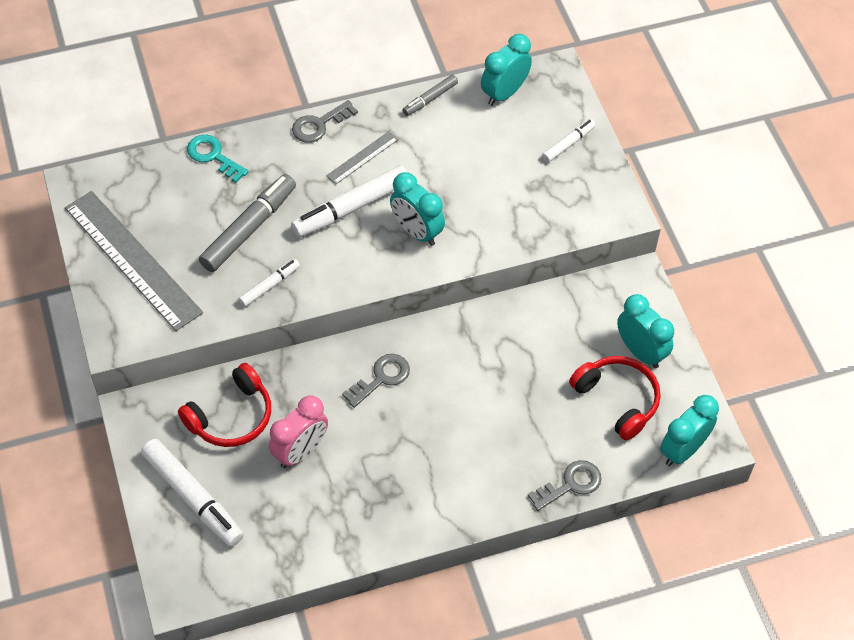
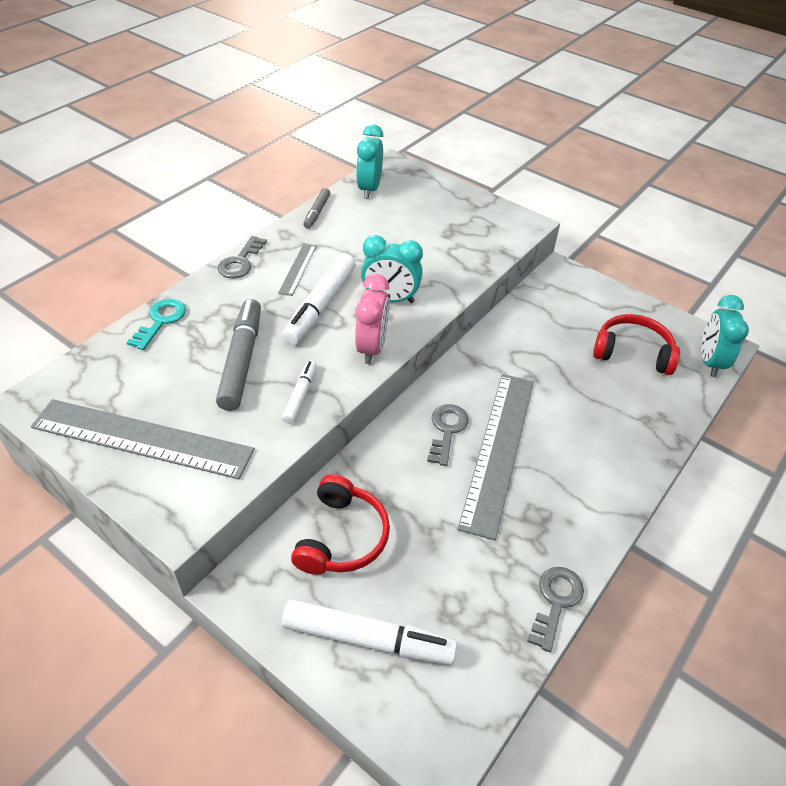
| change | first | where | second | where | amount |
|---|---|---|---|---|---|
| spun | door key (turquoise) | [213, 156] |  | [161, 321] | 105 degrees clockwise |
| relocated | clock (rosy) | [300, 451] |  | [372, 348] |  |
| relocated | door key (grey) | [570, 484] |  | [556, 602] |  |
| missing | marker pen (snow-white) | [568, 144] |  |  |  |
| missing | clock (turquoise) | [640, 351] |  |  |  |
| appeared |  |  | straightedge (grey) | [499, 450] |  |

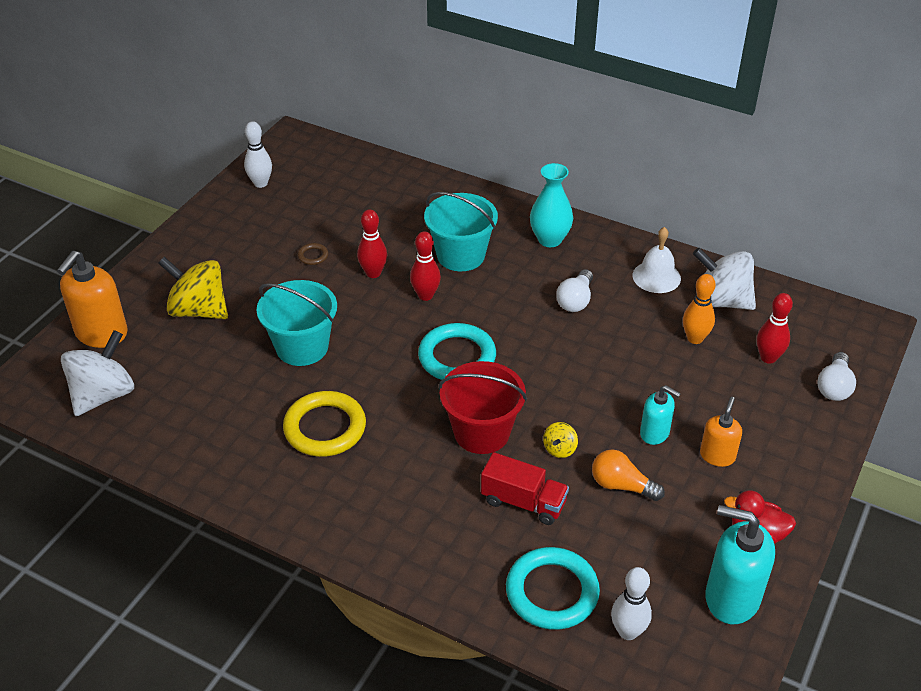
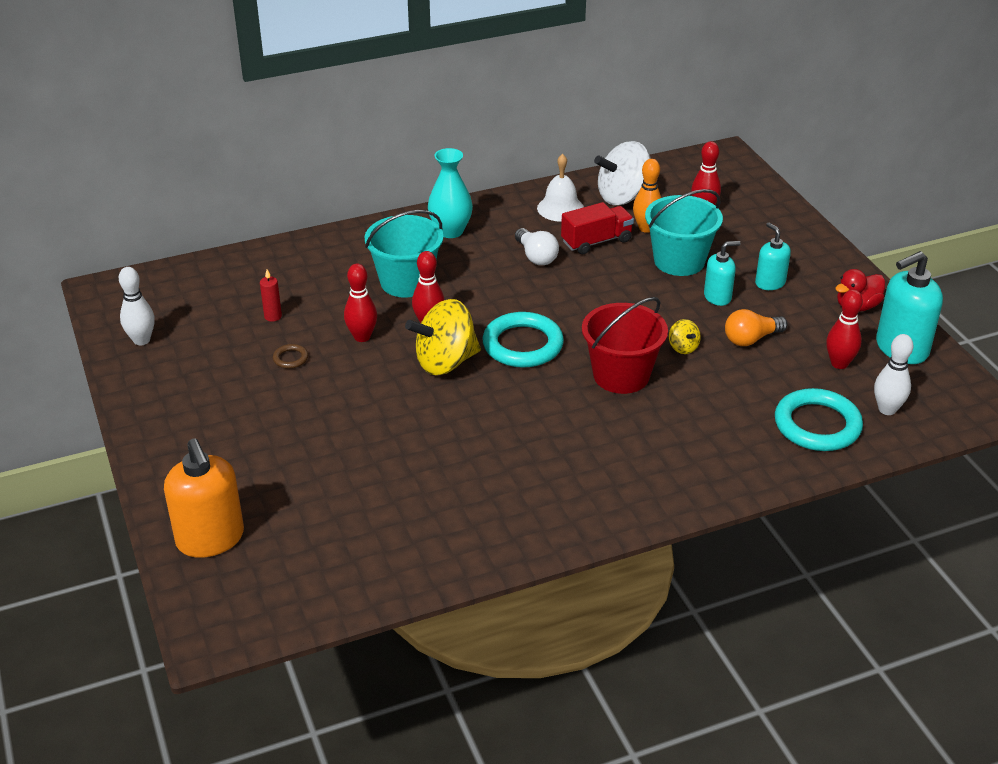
| change | first | where | second | where | amount |
|---|---|---|---|---|---|
| missing | whirligig (snow-white) | [103, 395] |  |  |  |
| relocated | whirligig (bright yellow) | [198, 310] |  | [445, 362] |  |
| relocated | pail (turquoise) | [302, 347] |  | [679, 261] |  |
| missing | torus (bright yellow) | [325, 428] |  |  |  |
| relocated | lorry (scarlet) | [523, 502] |  | [596, 241] |  |
| colour | soap pump (orange) | [717, 456] | soap pump (turquoise) | [770, 283] |  |
| missing | light bulb (snow-white) | [834, 387] |  |  |  |
| appeared |  |  | candle (scarlet) | [273, 316] |  |
| appeared |  |  | skittle (scarlet) | [839, 363] |  |

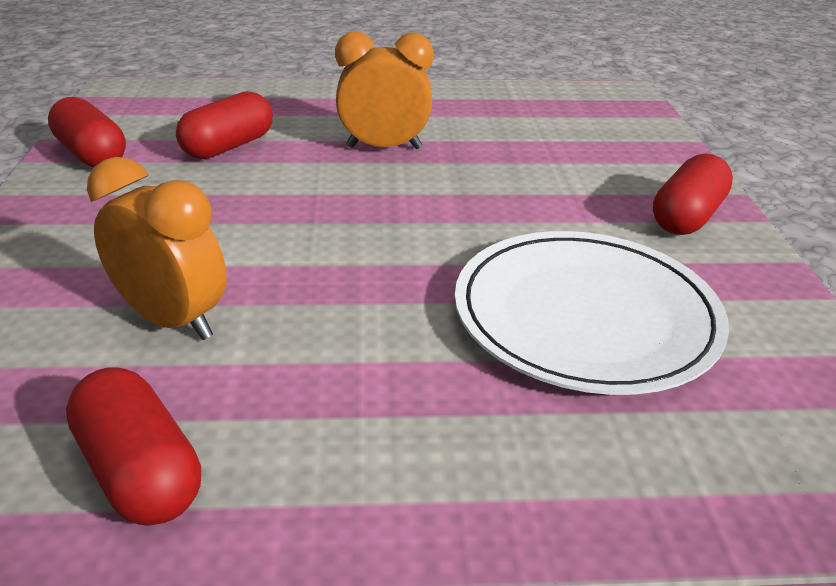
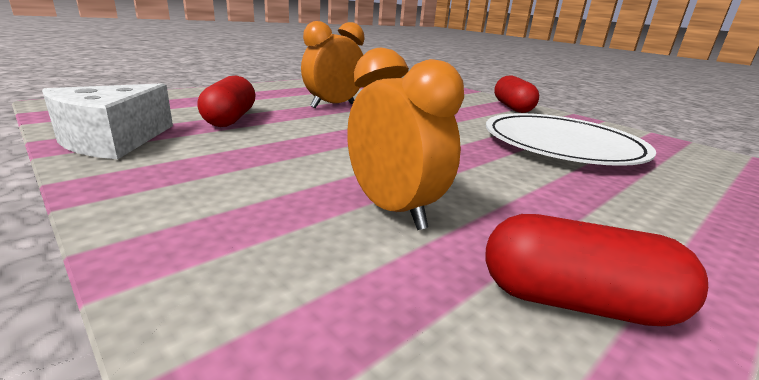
| change | first | where | second | where | amount |
|---|---|---|---|---|---|
| exchanged | pill (scarlet) | [91, 154] | cheese (snow-white) | [112, 140] |  |
| spun | clock (orange) | [172, 320] |  | [392, 210] | 60 degrees clockwise |

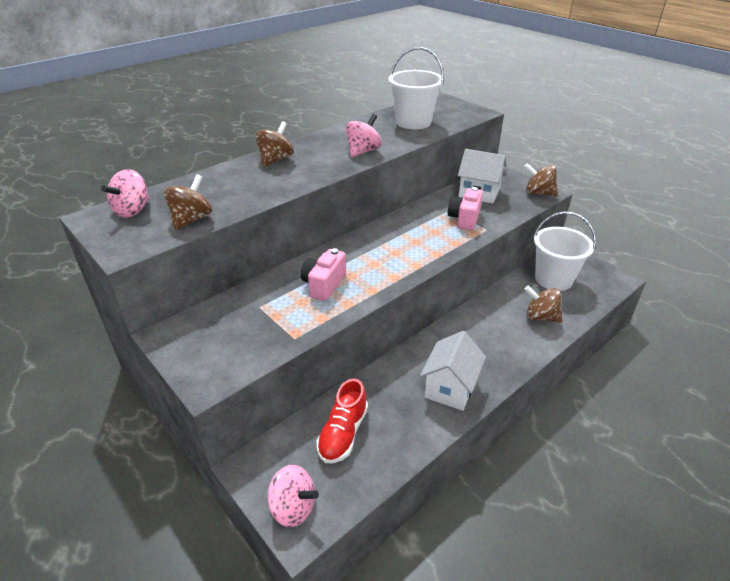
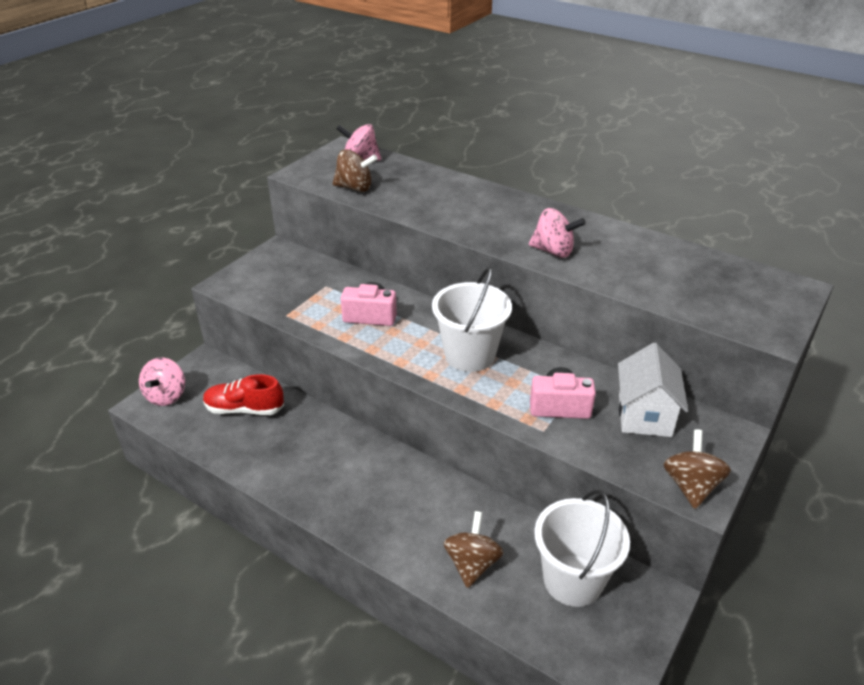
| change | first | where | second | where | amount |
|---|---|---|---|---|---|
| missing | whirligig (dark brown) | [276, 160] |  |  |  |
| relocated | pail (snow-white) | [413, 122] |  | [469, 355] |  |
| missing | toy house (snow-white) | [450, 388] |  |  |  |

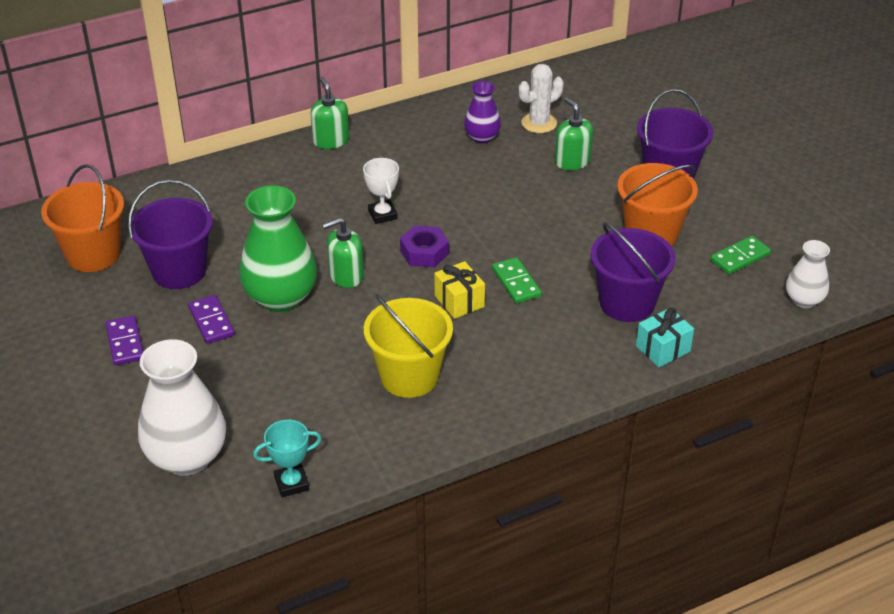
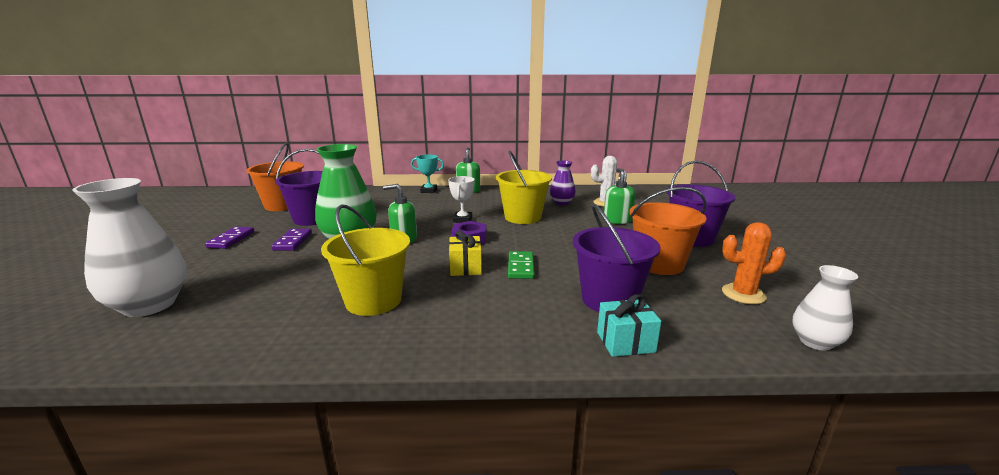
| change | first | where | second | where | amount |
|---|---|---|---|---|---|
| relocated | prize cup (turquoise) | [291, 483] |  | [429, 191] |  |
| exchanged | domino piece (leaf-green) | [740, 257] | saguaro cactus (orange) | [743, 294] |  |
| appeared |  |  | pail (bright yellow) | [523, 217] |  |

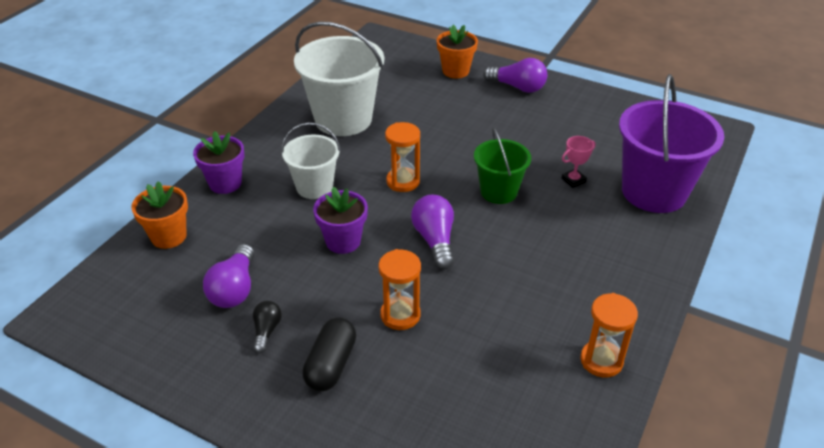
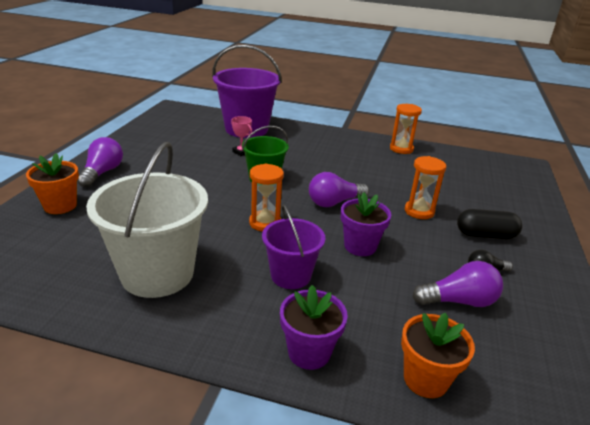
| change | first | where | second | where | amount |
|---|---|---|---|---|---|
| colour | pail (snow-white) | [314, 187] | pail (violet) | [290, 275] |  |

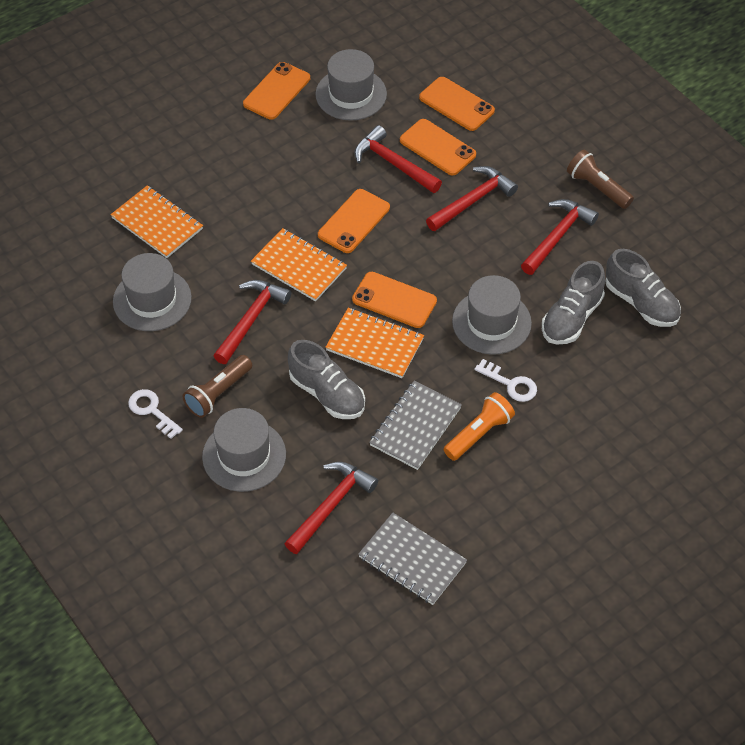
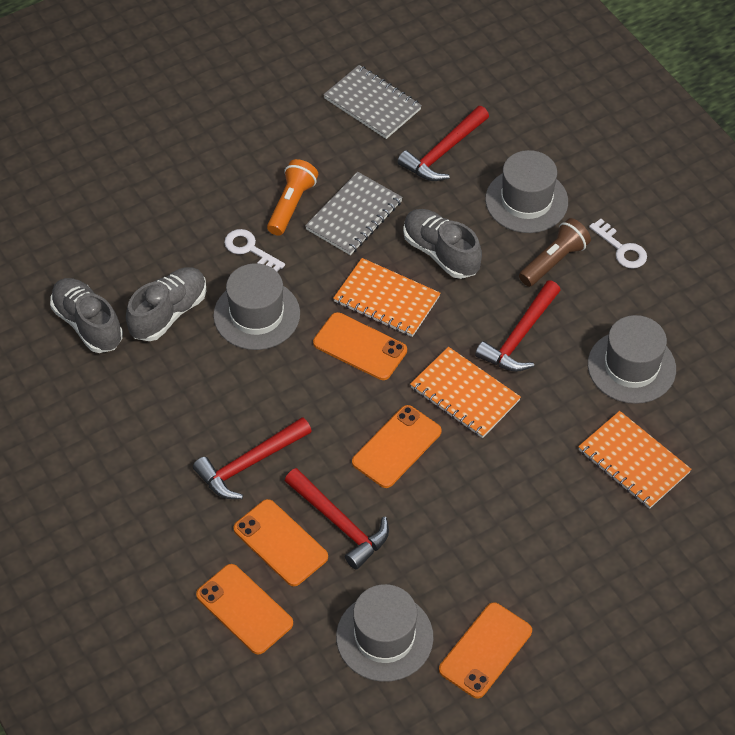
| change | first | where | second | where | amount |
|---|---|---|---|---|---|
| spun | pocket torch (orange) | [479, 433] |  | [291, 205] | 150 degrees clockwise |
| missing | hammer (scarlet) | [557, 236] |  |  |  |
| missing | pocket torch (dark brown) | [597, 187] |  |  |  |

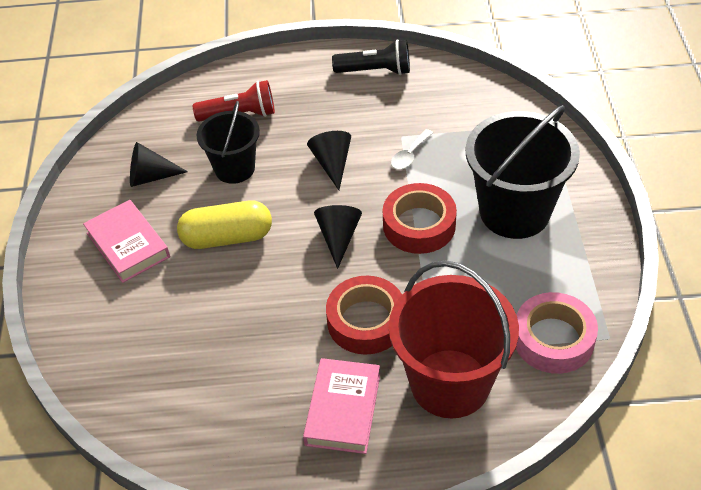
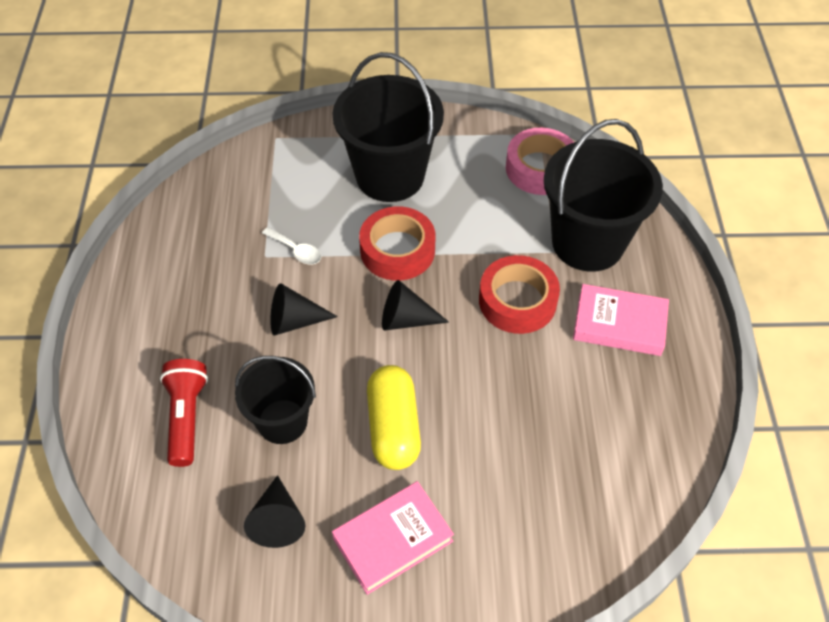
| change | first | where | second | where | amount |
|---|---|---|---|---|---|
| missing | pocket torch (black) | [375, 71] |  |  |  |
| colour | pail (scarlet) | [450, 383] | pail (black) | [588, 243] |  |

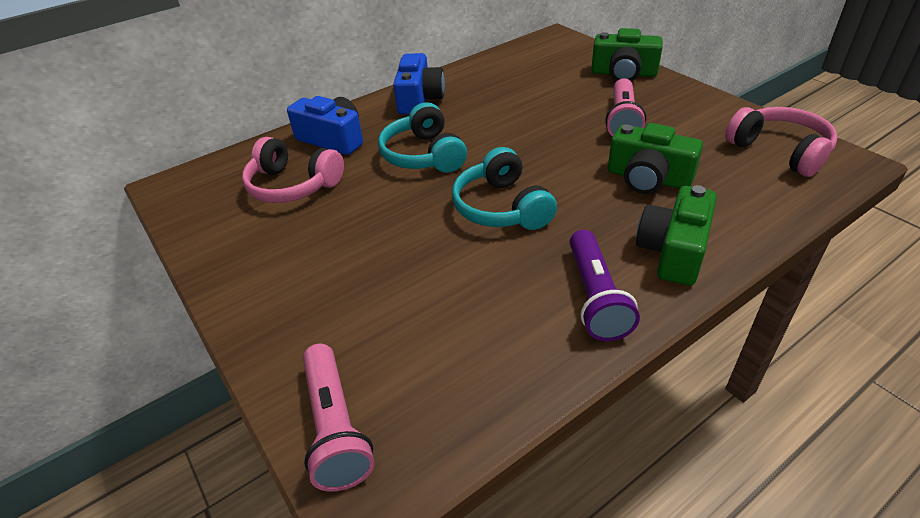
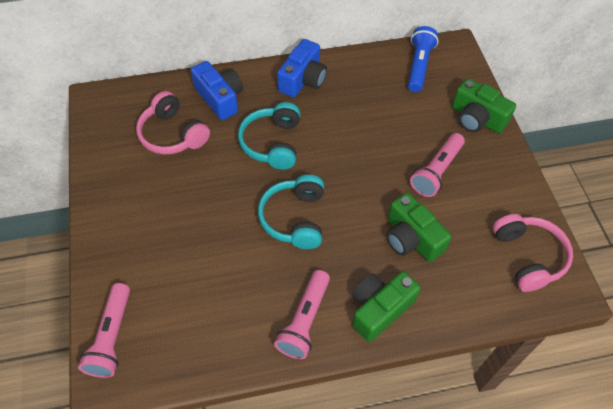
| change | first | where | second | where | amount |
|---|---|---|---|---|---|
| colour | pocket torch (violet) | [595, 297] | pocket torch (rosy) | [304, 320] |  |
| appeared |  |  | pocket torch (blue) | [419, 66] |  |

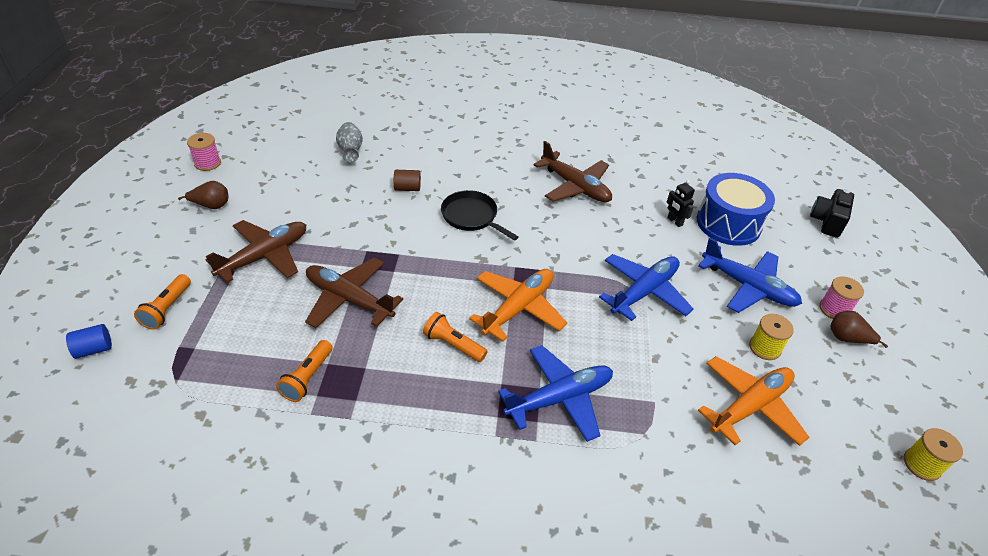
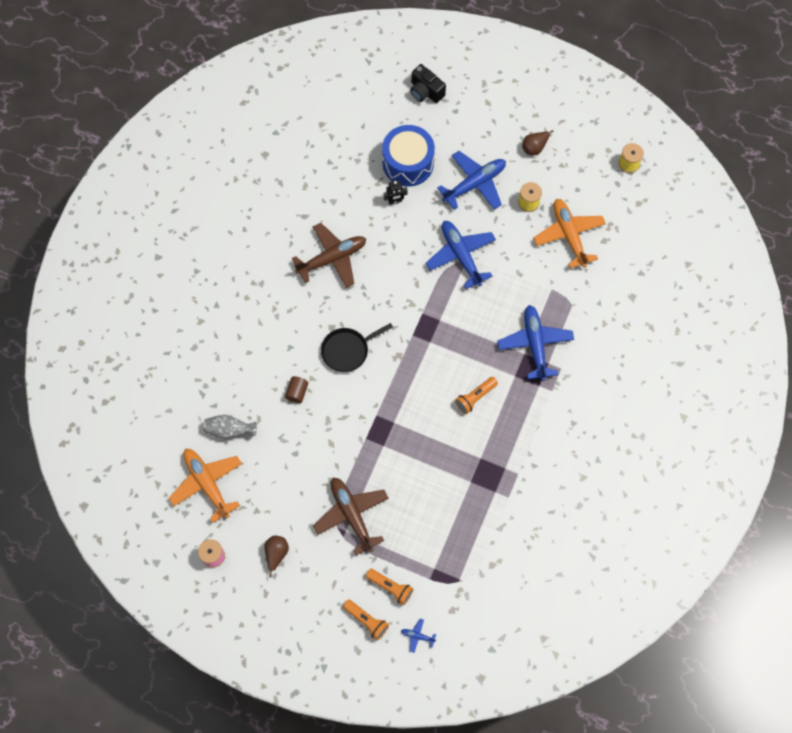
| change | first | where | second | where | amount |
|---|---|---|---|---|---|
| exchanged | cylinder (blue) | [94, 349] | toy plane (blue) | [417, 636] |  |
| relocated | pocket torch (orange) | [307, 378] |  | [366, 621] |  |
| missing | toy plane (dark brown) | [349, 299] |  |  |  |
| relocated | toy plane (orange) | [518, 308] |  | [207, 484] |  |
| missing | spool (rosy) | [834, 309] |  |  |  |

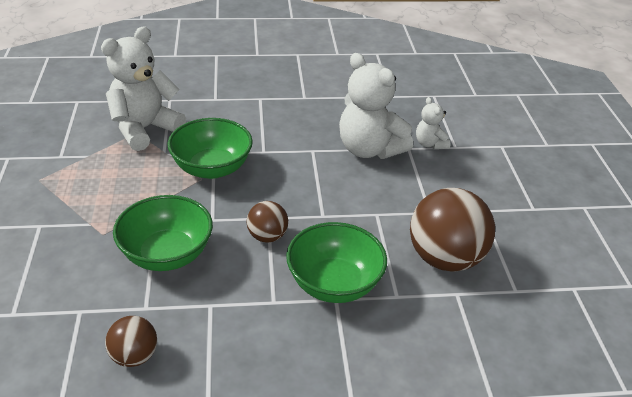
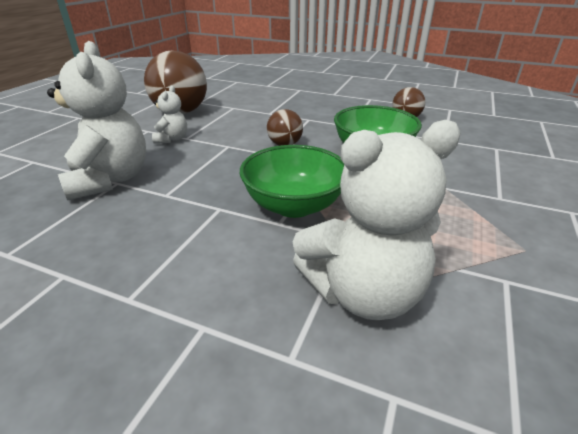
| change | first | where | second | where | amount |
|---|---|---|---|---|---|
| missing | serving bowl (leaf-green) | [334, 284] |  |  |  |
| relocated | teddy bear (snow-white) | [430, 144] |  | [172, 139] |  |

